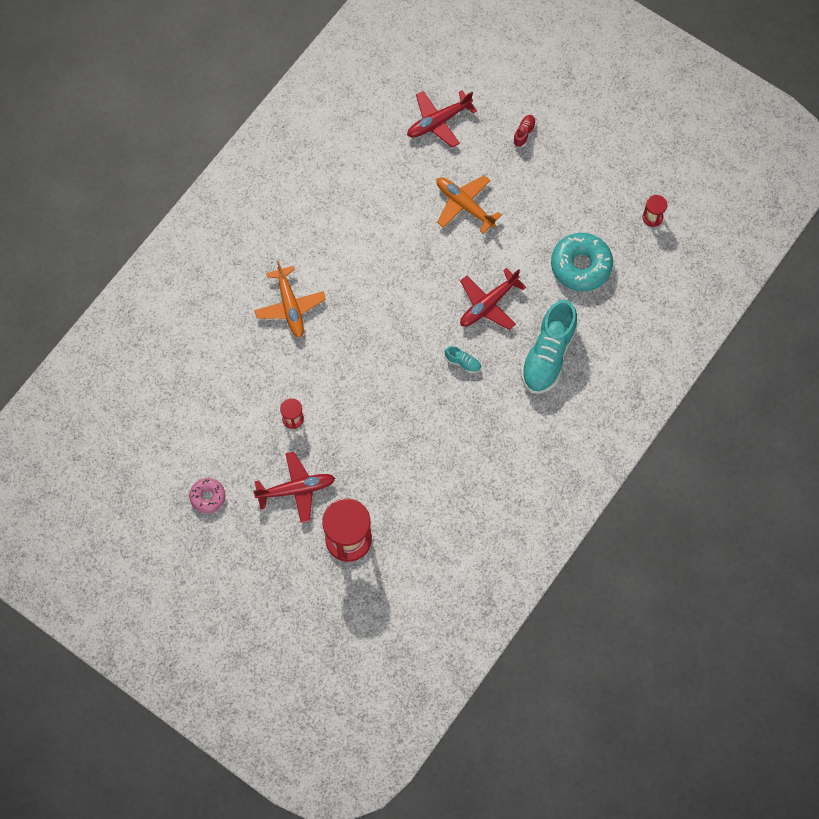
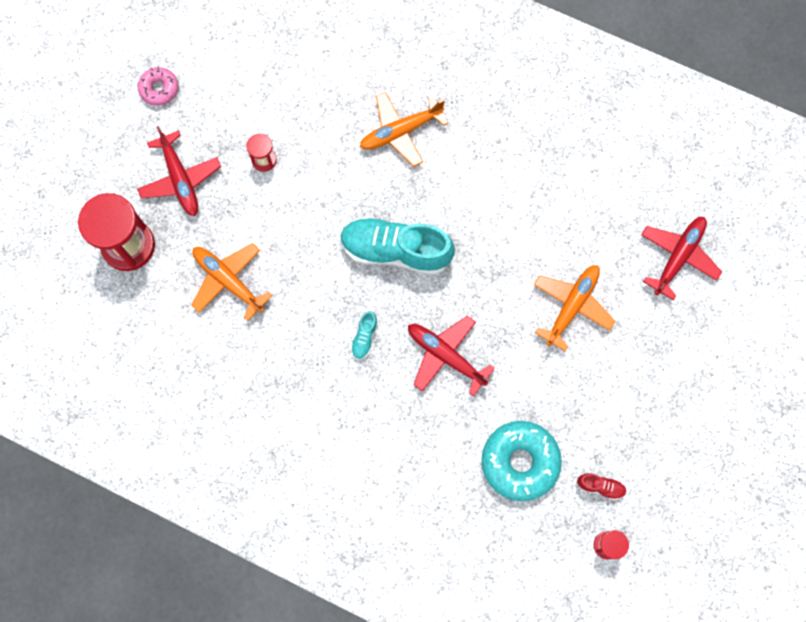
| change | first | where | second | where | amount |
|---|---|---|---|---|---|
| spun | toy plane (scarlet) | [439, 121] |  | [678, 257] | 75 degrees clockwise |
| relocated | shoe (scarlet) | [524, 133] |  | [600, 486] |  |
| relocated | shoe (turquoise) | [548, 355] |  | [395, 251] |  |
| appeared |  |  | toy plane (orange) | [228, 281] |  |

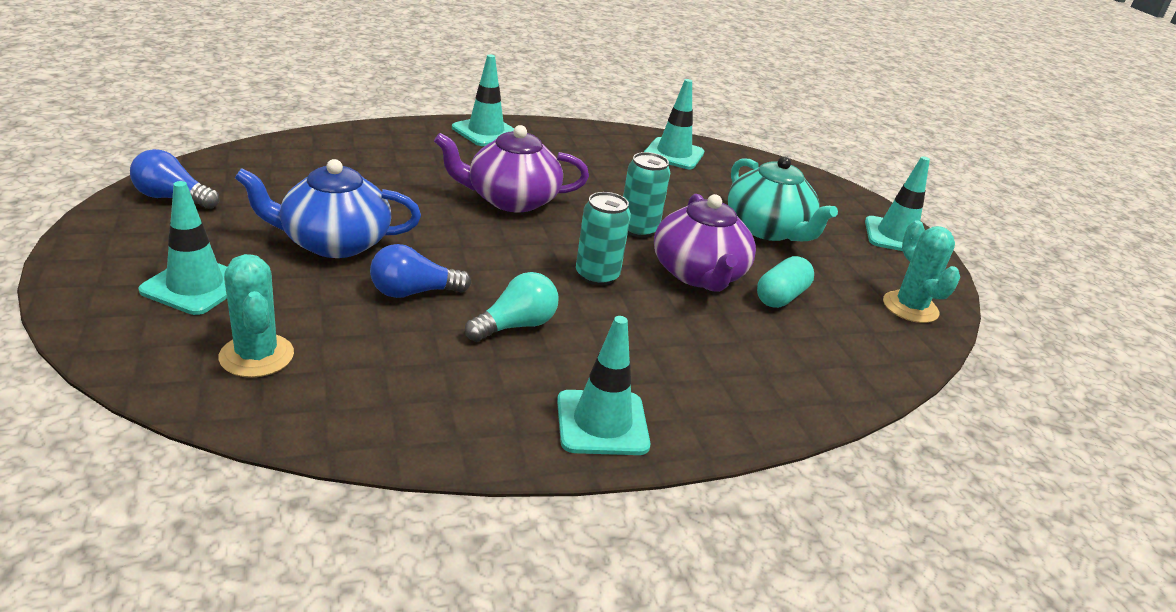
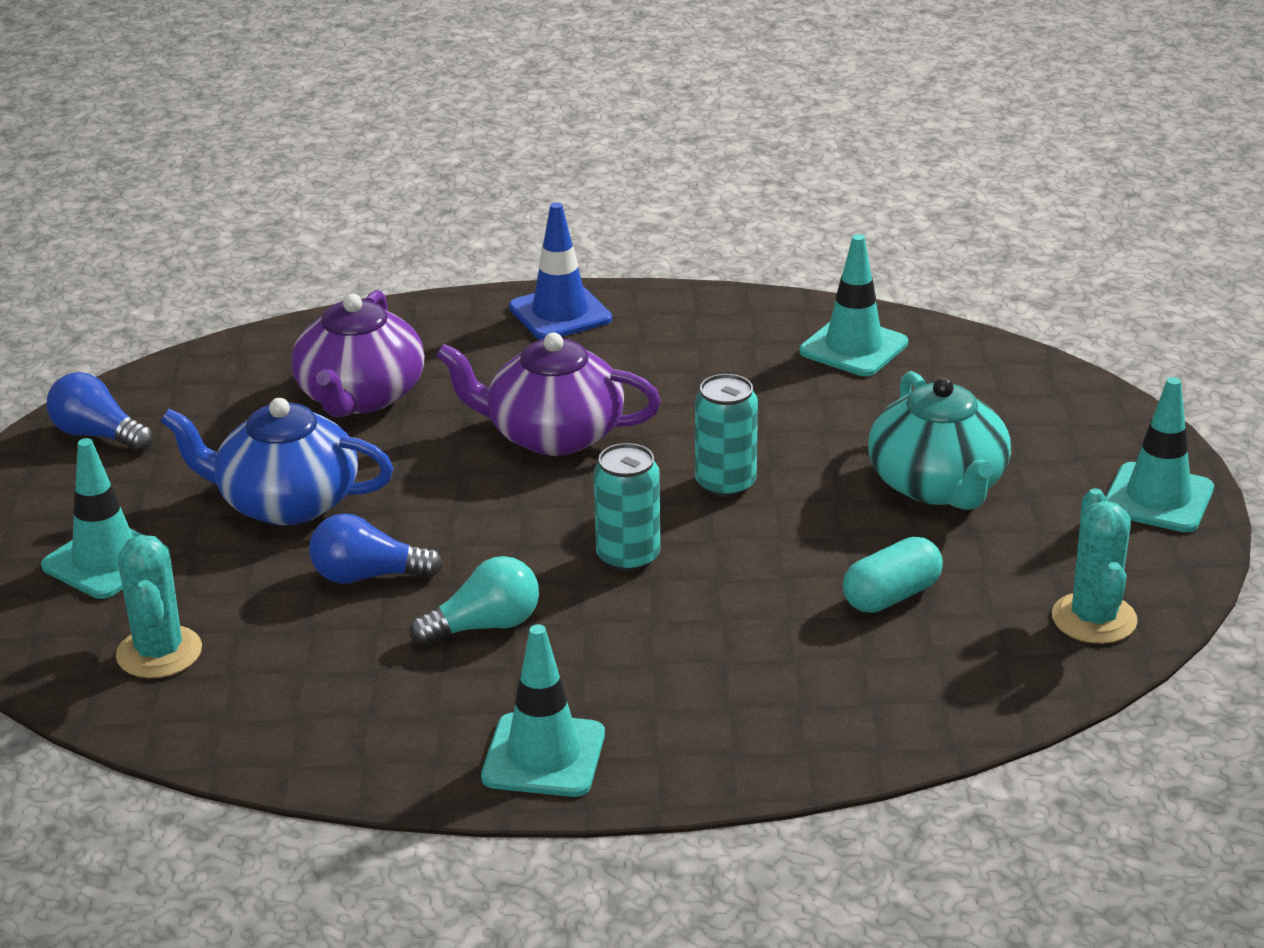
| change | first | where | second | where | amount |
|---|---|---|---|---|---|
| colour | traffic cone (turquoise) | [486, 132] | traffic cone (blue) | [560, 313] |  |
| relocated | china teapot (violet) | [699, 274] |  | [360, 396] |  |

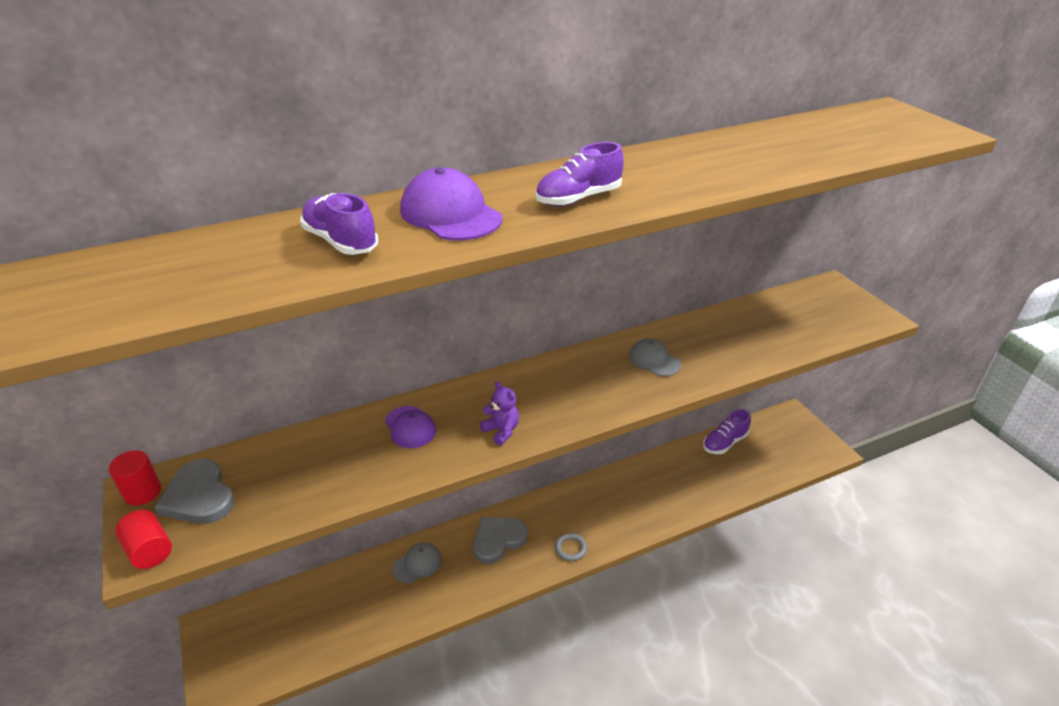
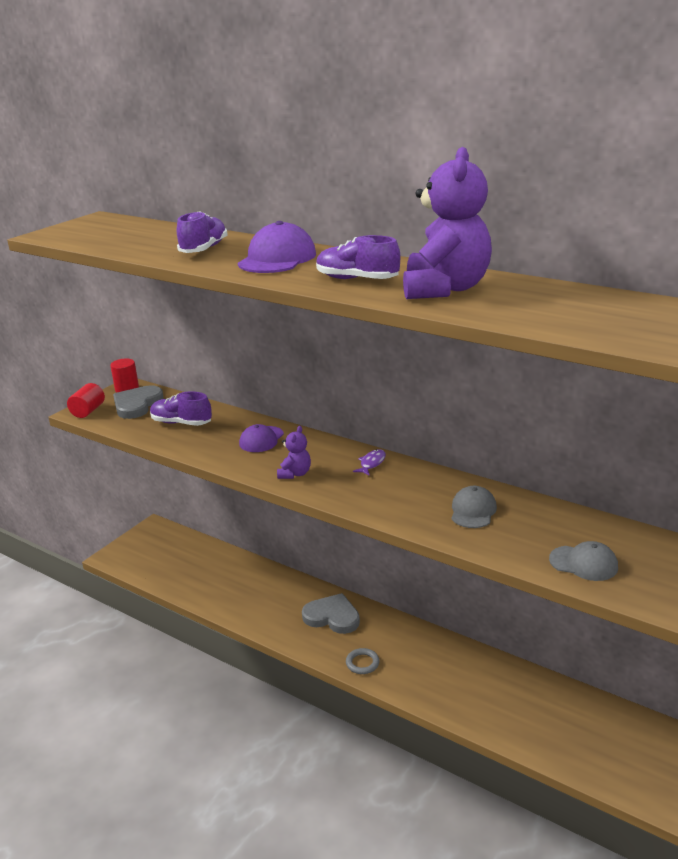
| change | first | where | second | where | amount |
|---|---|---|---|---|---|
| relocated | peaked cap (grey) | [417, 564] |  | [583, 563] |  |
| relocated | shoe (violet) | [724, 442] |  | [181, 423] |  |
| appeared |  |  | fish figure (violet) | [371, 463] |  |
| appeared |  |  | teddy bear (violet) | [445, 289] |  |

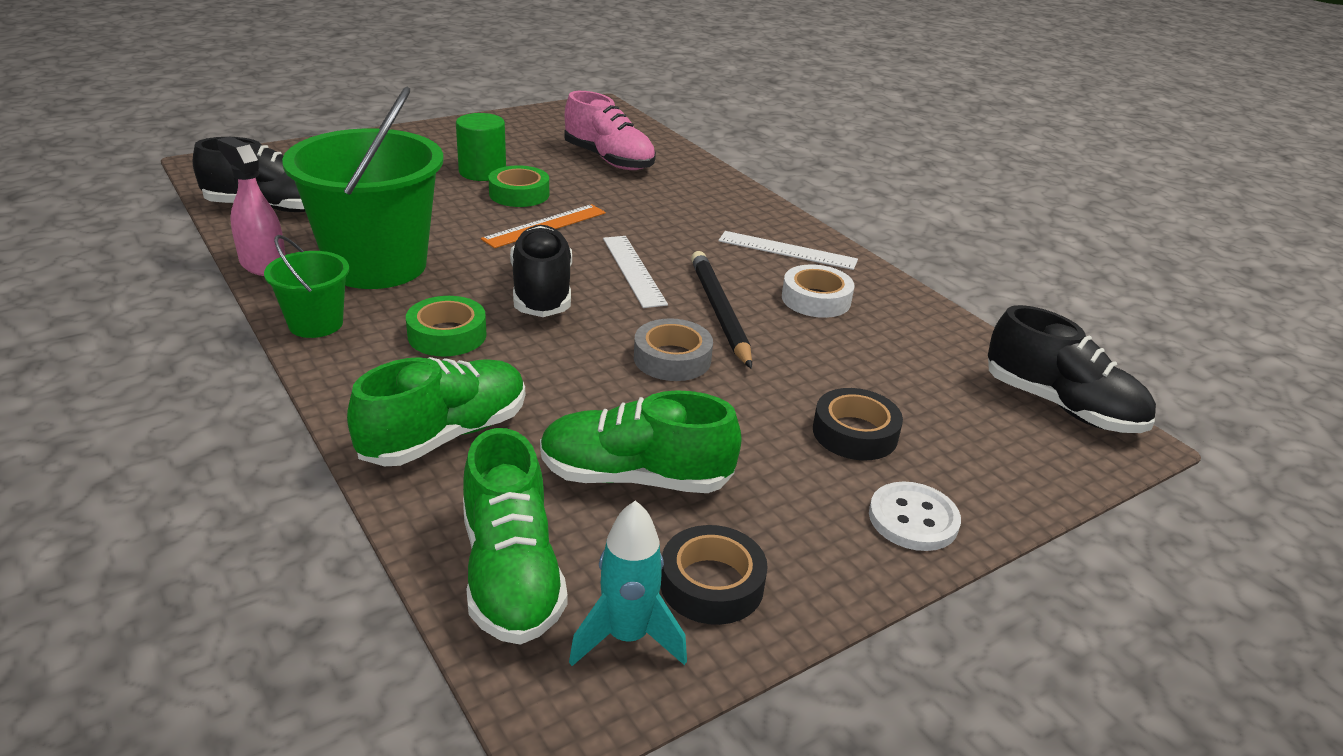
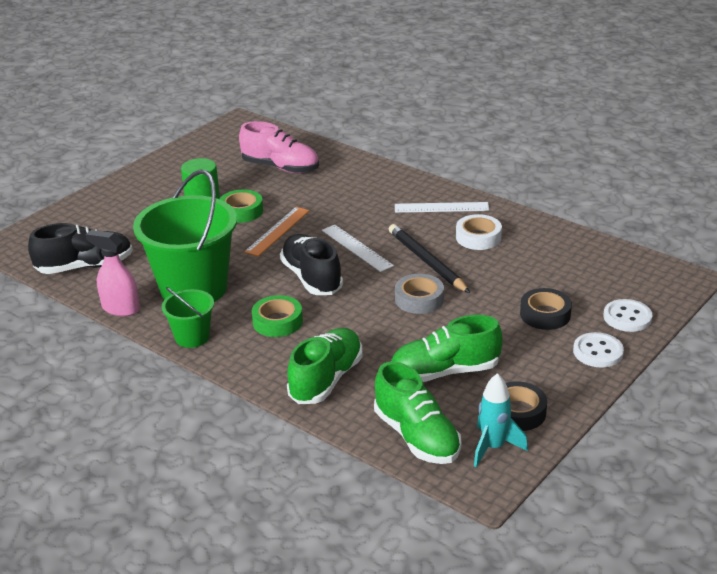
| change | first | where | second | where | amount |
|---|---|---|---|---|---|
| missing | shoe (black) | [1061, 406] |  |  |  |
| appeared |  |  | shirt button (snow-white) | [627, 317] |  |

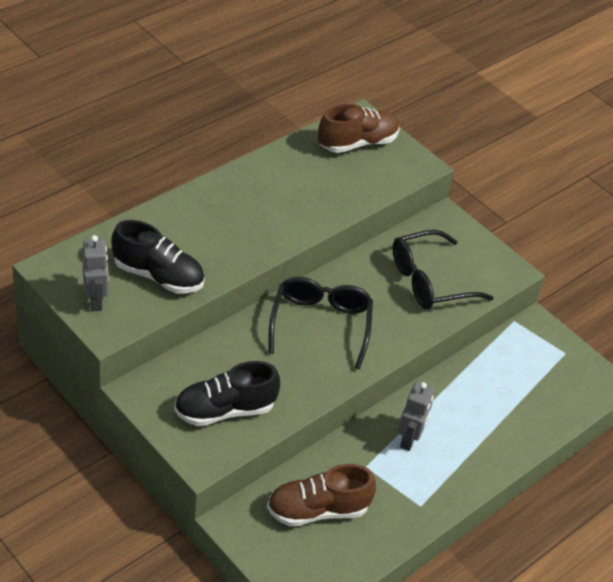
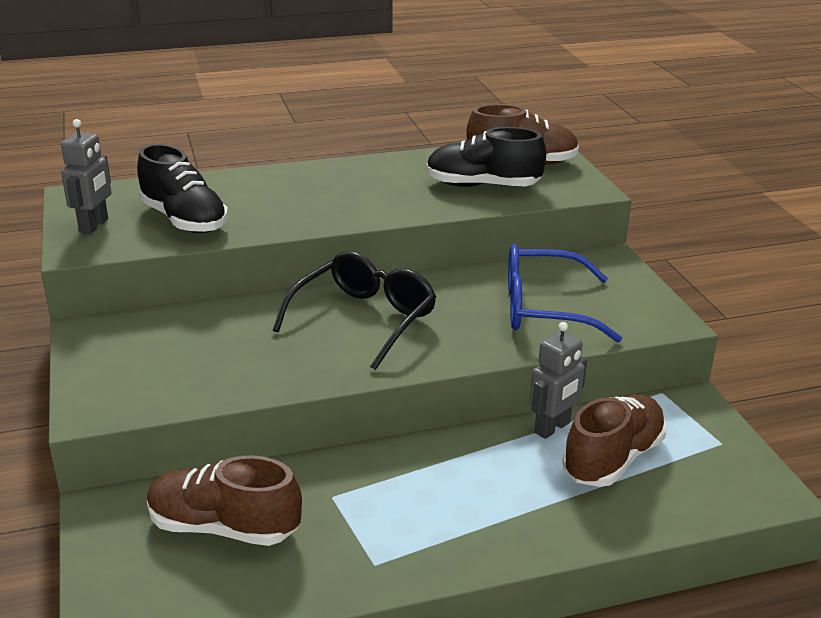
| change | first | where | second | where | amount |
|---|---|---|---|---|---|
| relocated | shoe (black) | [225, 410] |  | [482, 186] |  |
| colour | eyeglasses (black) | [430, 281] | eyeglasses (blue) | [544, 308] |  |
| relocated | robot figure (grey) | [409, 439] |  | [552, 428] |  |
| appeared |  |  | shoe (dark brown) | [613, 458] |  |

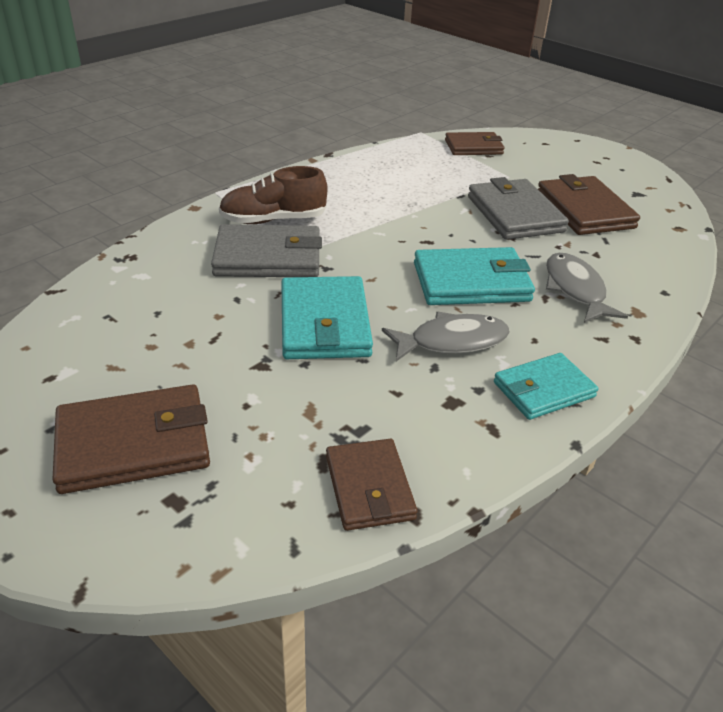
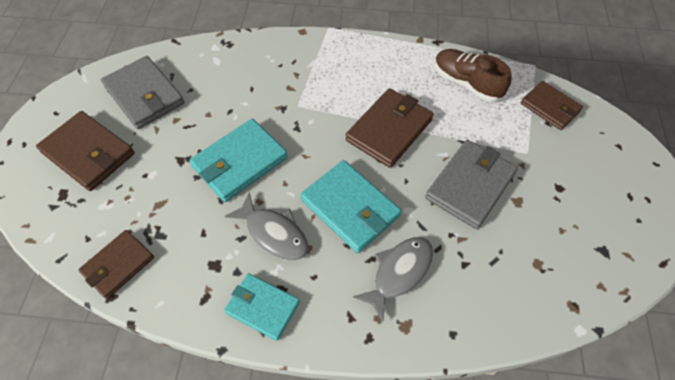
| change | first | where | second | where | amount |
|---|---|---|---|---|---|
| relocated | card wallet (grey) | [268, 257] |  | [144, 95] |  |
| relocated | shoe (dark brown) | [273, 220] |  | [466, 83] |  |
| relocated | card wallet (dark brown) | [584, 210] |  | [389, 130] |  |

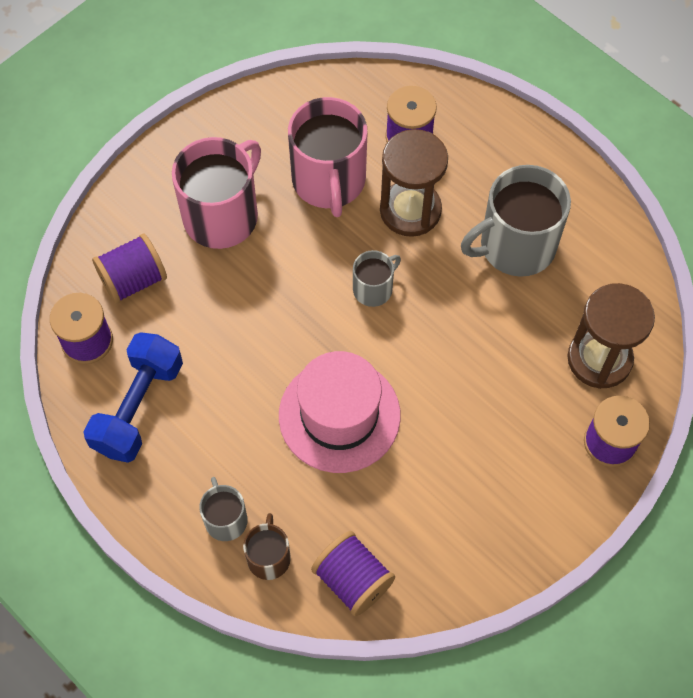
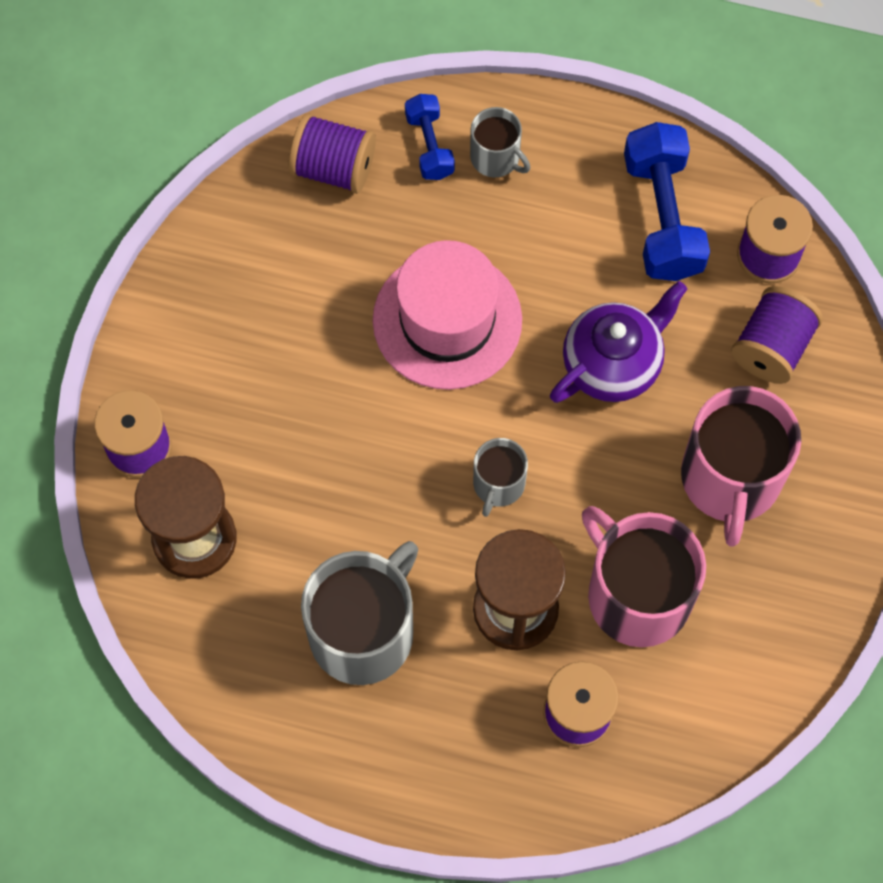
| change | first | where | second | where | amount |
|---|---|---|---|---|---|
| exchanged | mug (dark brown) | [269, 557] | dumbbell (blue) | [429, 145] |  |
| appeared |  |  | china teapot (violet) | [613, 364] |  |

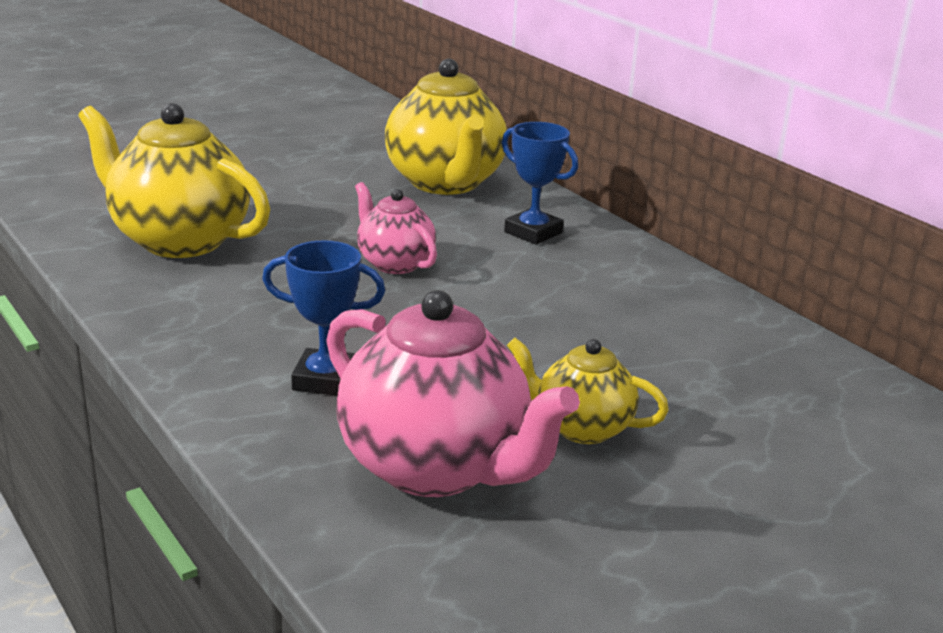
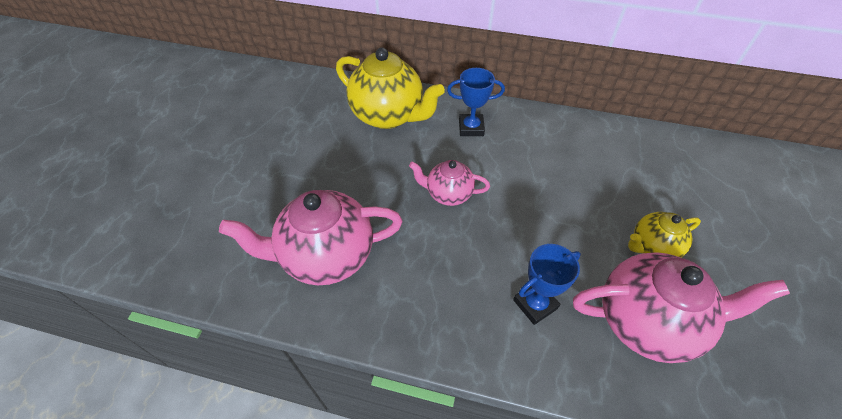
| change | first | where | second | where | amount |
|---|---|---|---|---|---|
| colour | china teapot (bright yellow) | [179, 240] | china teapot (rosy) | [326, 256] |  |

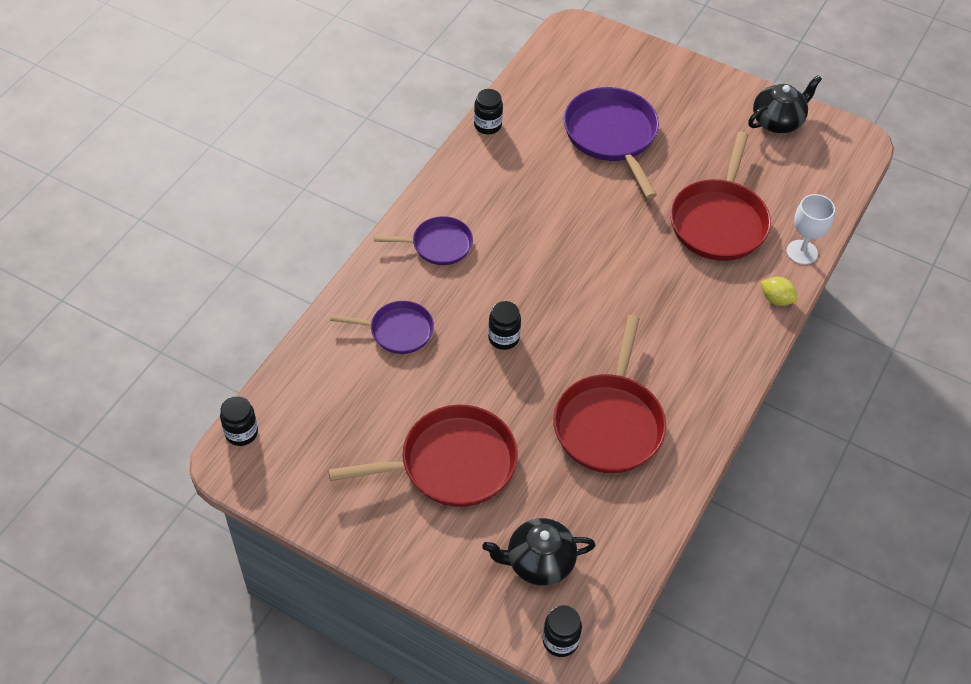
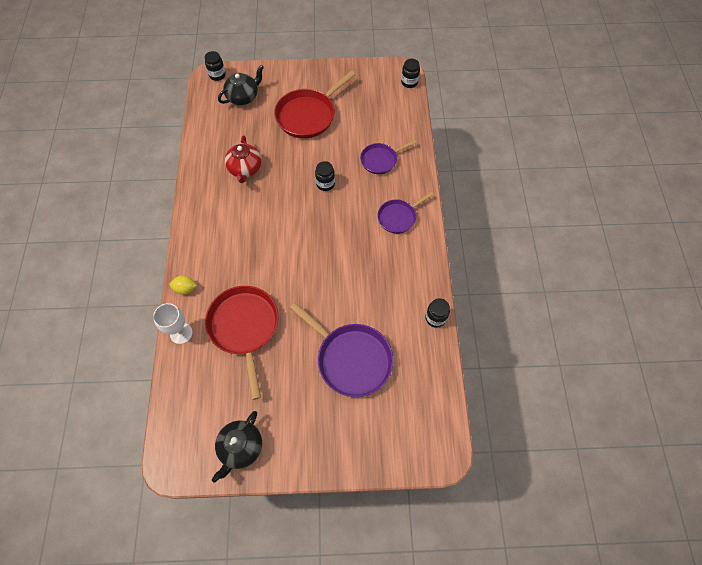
| change | first | where | second | where | amount |
|---|---|---|---|---|---|
| exchanged | frying pan (scarlet) | [609, 423] | china teapot (scarlet) | [245, 169] |  |

